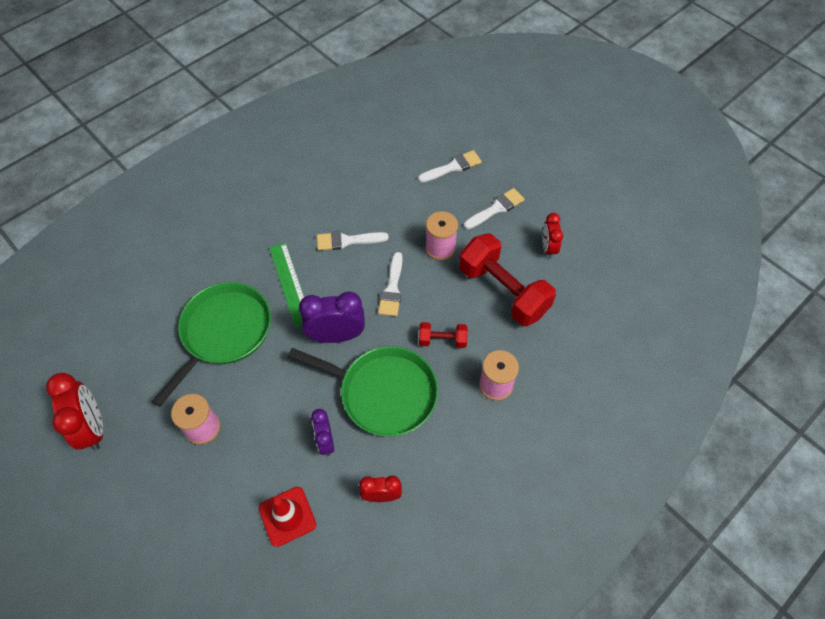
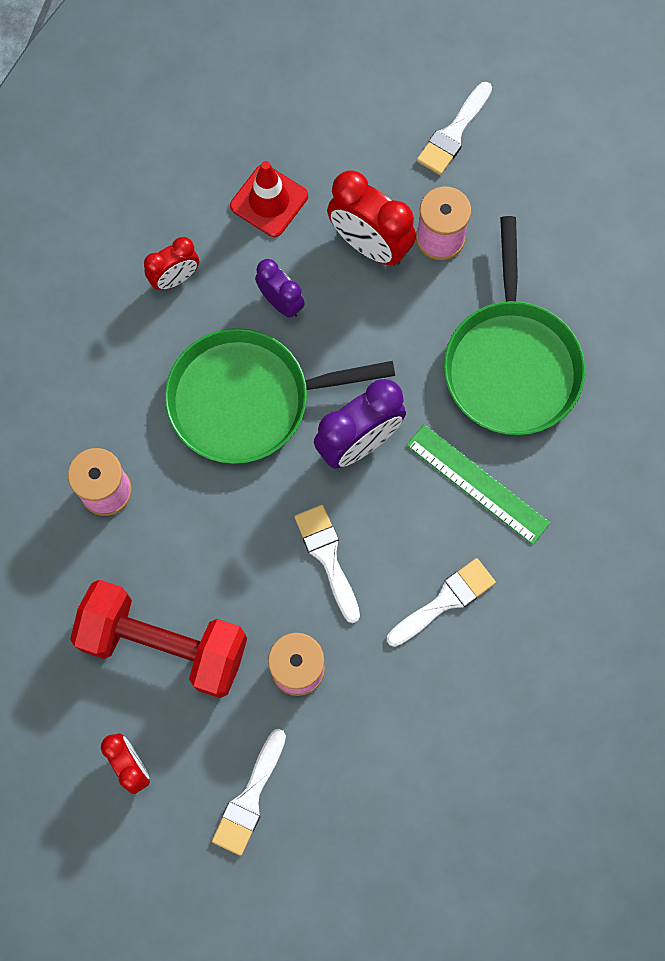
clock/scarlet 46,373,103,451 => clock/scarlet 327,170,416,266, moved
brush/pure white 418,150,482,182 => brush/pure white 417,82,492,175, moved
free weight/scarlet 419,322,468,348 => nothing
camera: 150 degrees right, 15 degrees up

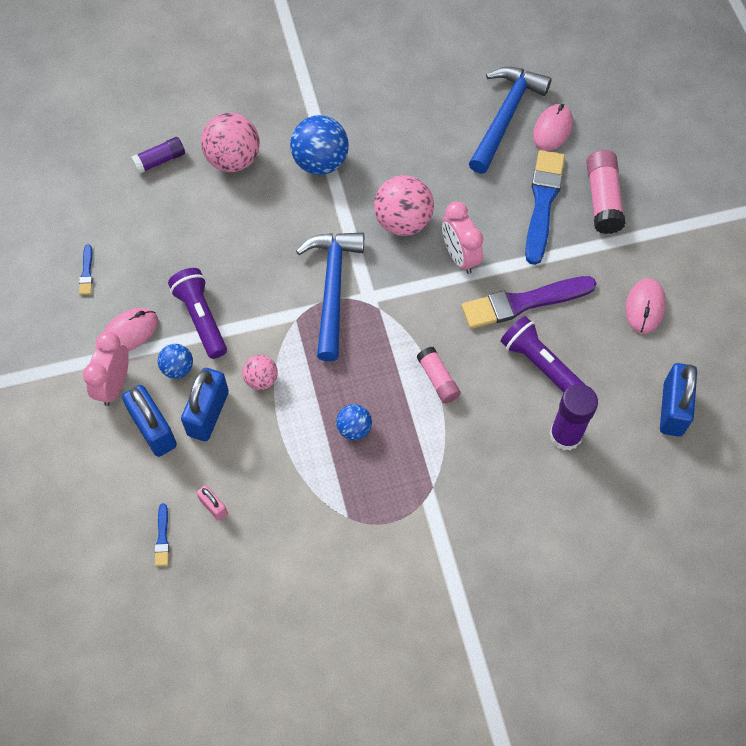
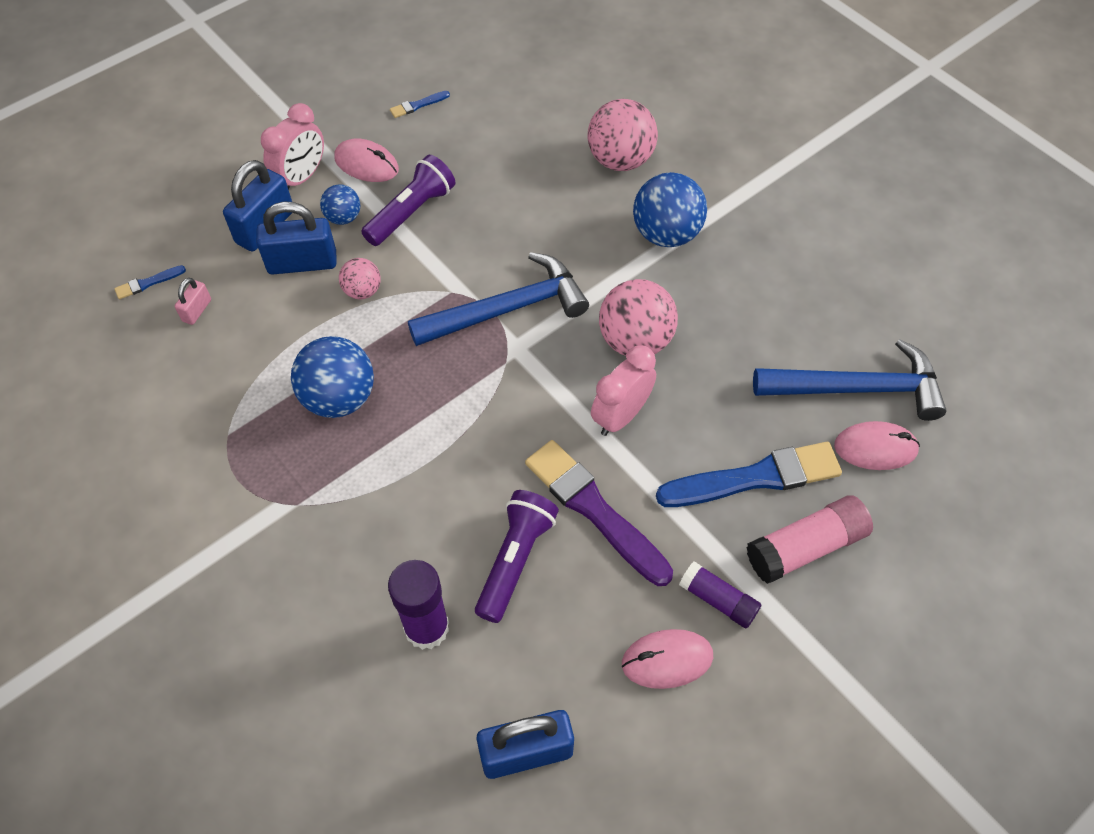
clock/rosy 83,332,129,406 => clock/rosy 261,103,324,190, 135 degrees clockwise
sphere/royal blue 336,404,372,440 => sphere/royal blue 291,336,374,418, x1.82
glue/violet 131,137,185,174 => glue/violet 679,561,761,629, moved
glue/rosy 417,347,461,403 => nothing
camera: 65 degrees right, 5 degrees down

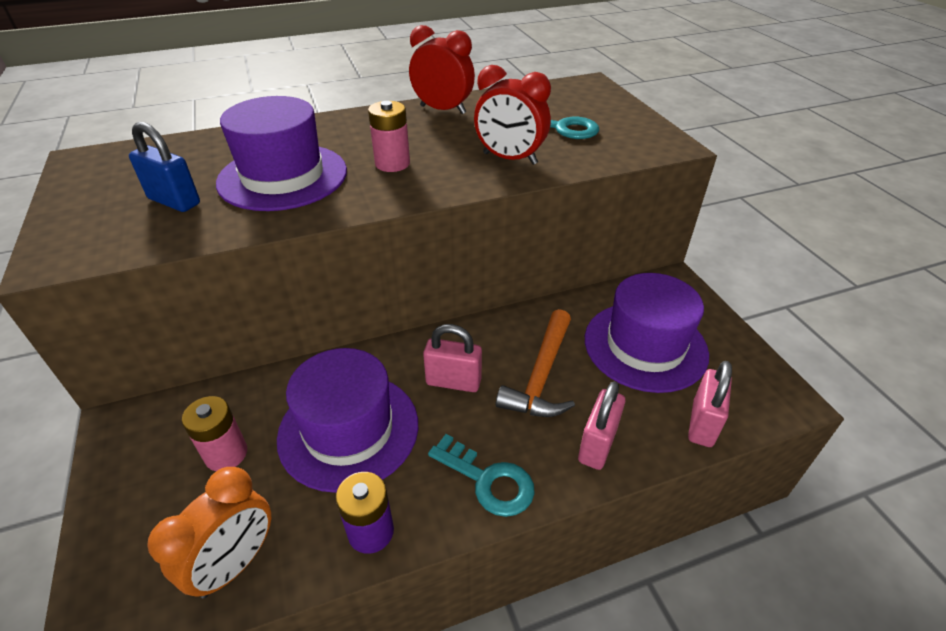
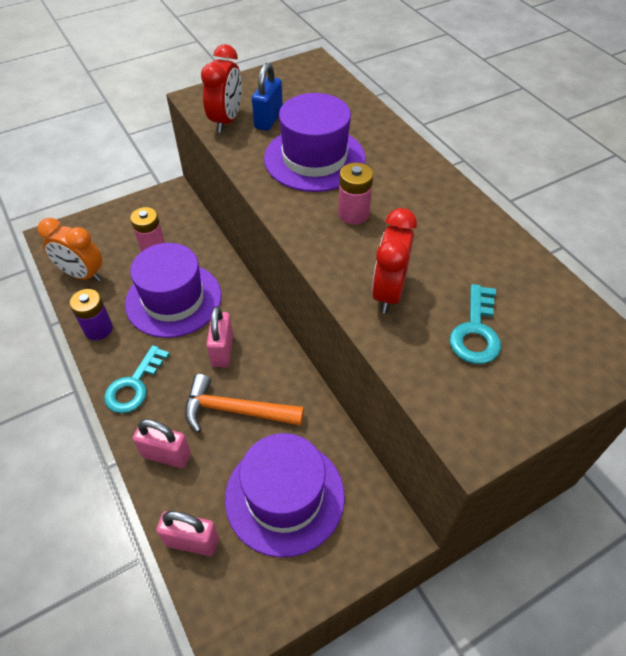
clock/scarlet 409,25,475,114 => clock/scarlet 201,44,242,133, moved
camera: 80 degrees right, 10 degrees up

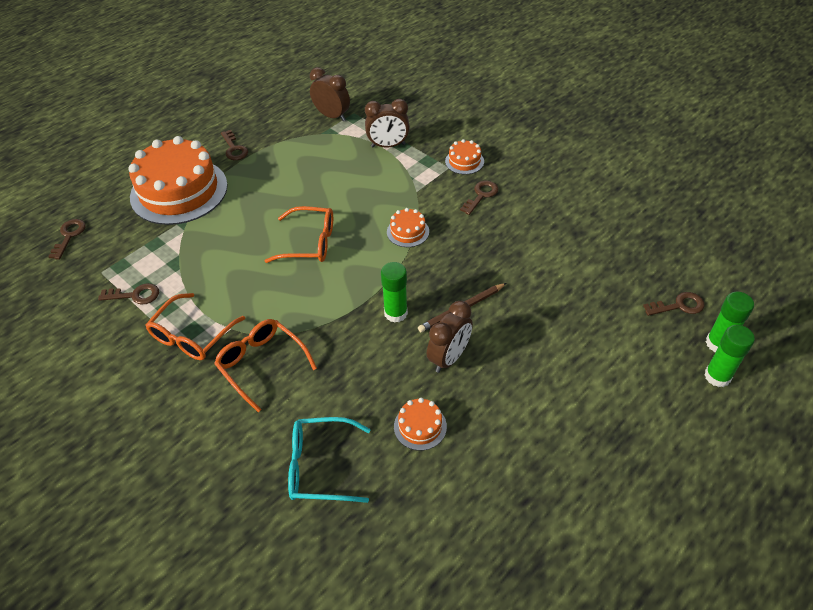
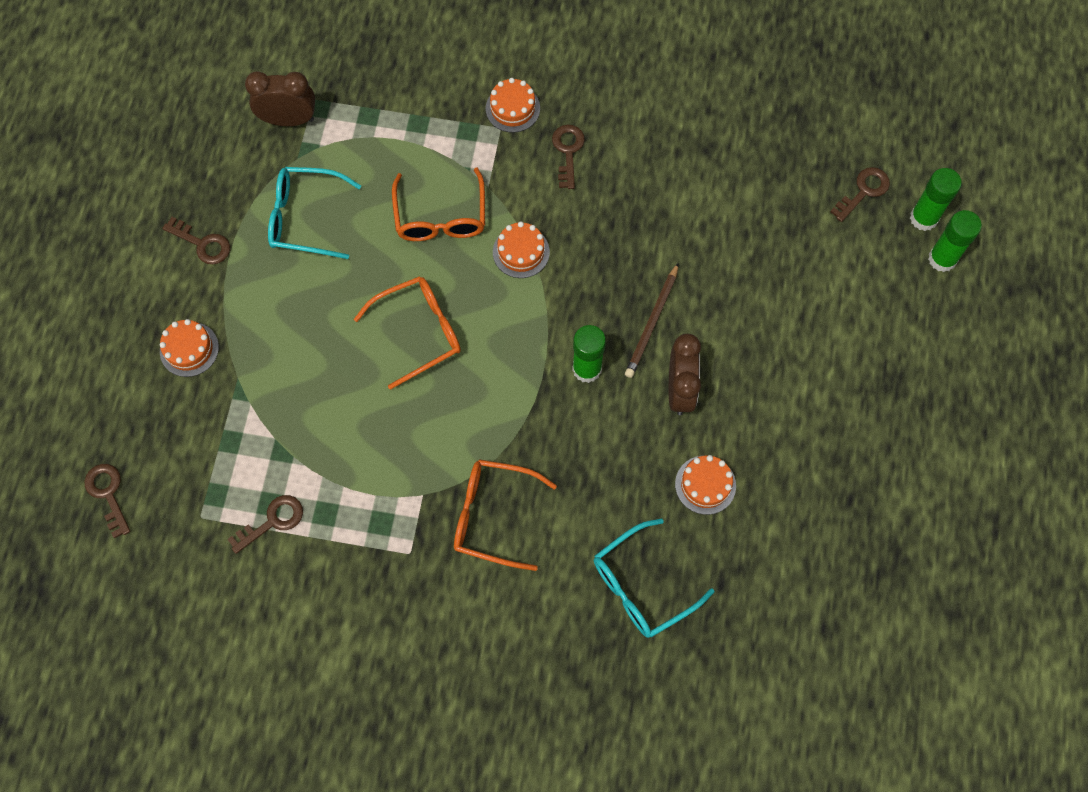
gateau/orange-coloured 128,136,228,225 => gateau/orange-coloured 160,319,219,377, x0.42
nothing => spectacles/turquoise 268,167,361,259
spectacles/orange-coloured 146,293,245,360 => spectacles/orange-coloured 392,168,485,241, moved
clock/dark brown 365,99,410,148 => nothing
camera: 35 degrees left, 20 degrees up

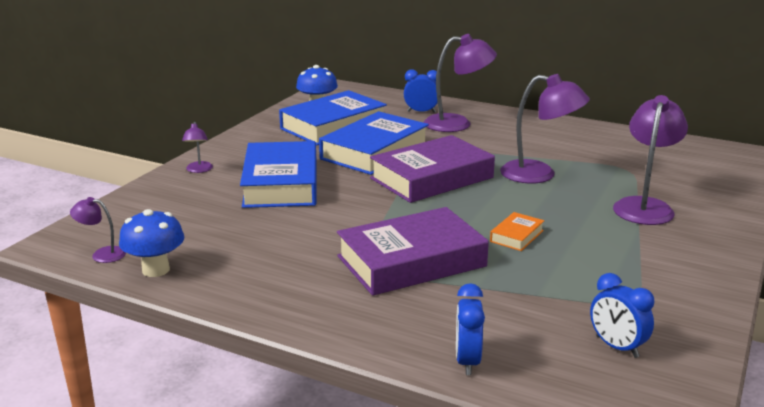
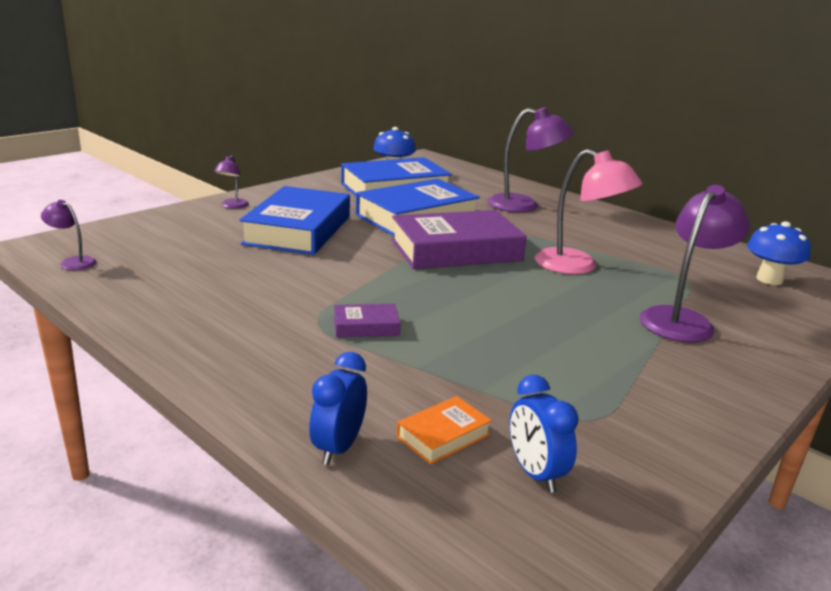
hardcover/violet 337,207,489,296 => hardcover/violet 334,304,401,337, x0.43
hardcover/orange-coloured 490,212,544,251 => hardcover/orange-coloured 397,396,492,464, moved
reading lamp/violet 500,74,590,184 => reading lamp/rosy 535,149,643,275
fungus/royal blue 119,209,185,277 => fungus/royal blue 747,221,811,285, moved
clock/royal blue 404,69,438,113 => nothing
camera: 15 degrees right, 0 degrees up

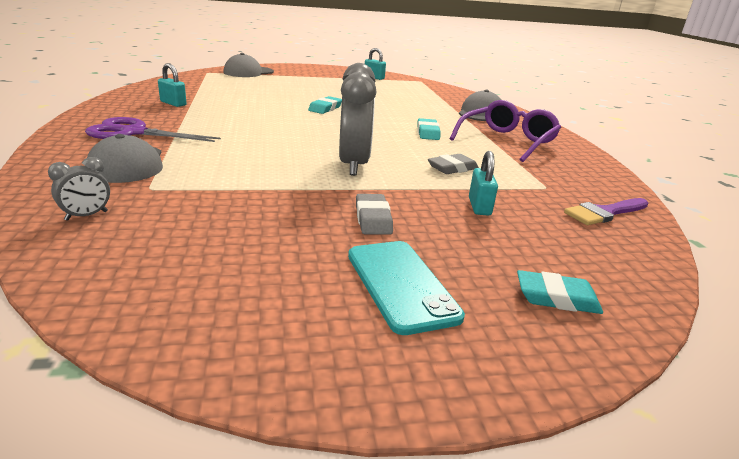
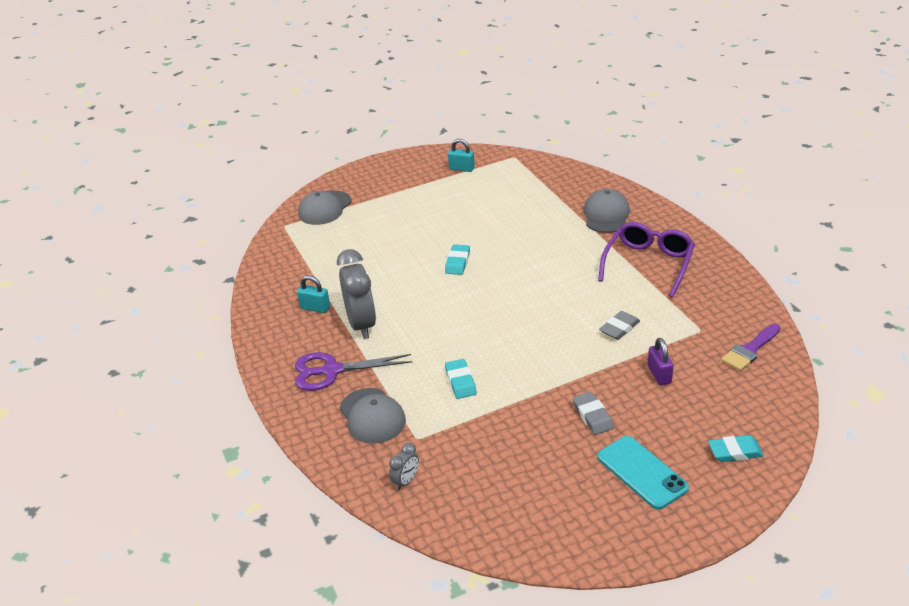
clock/ash-grey 339,63,377,176 => clock/ash-grey 337,249,376,339, moved
eraser/turquoise 417,118,441,140 => eraser/turquoise 445,359,477,399, moved
padlock/turquoise 469,151,498,216 => padlock/violet 648,338,673,386
camera: 10 degrees left, 10 degrees up

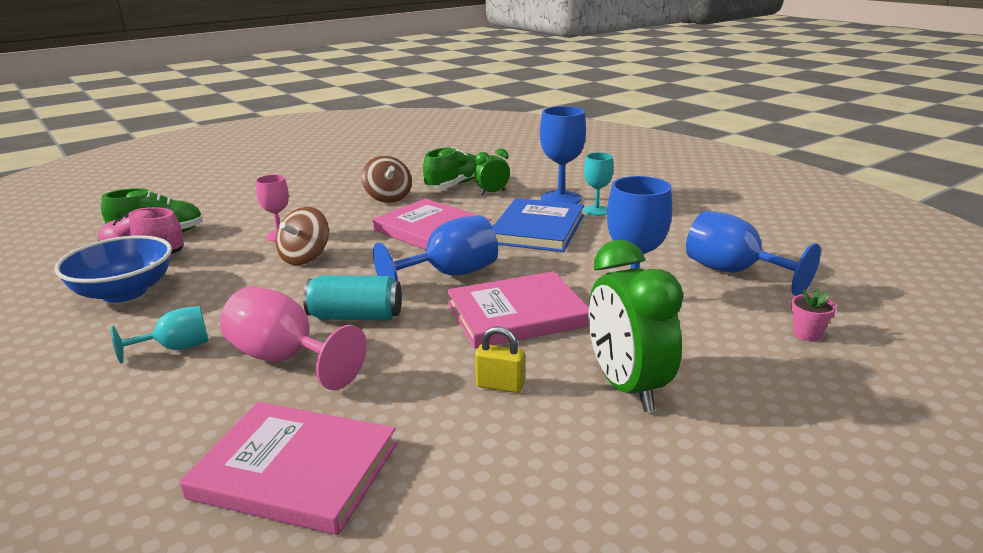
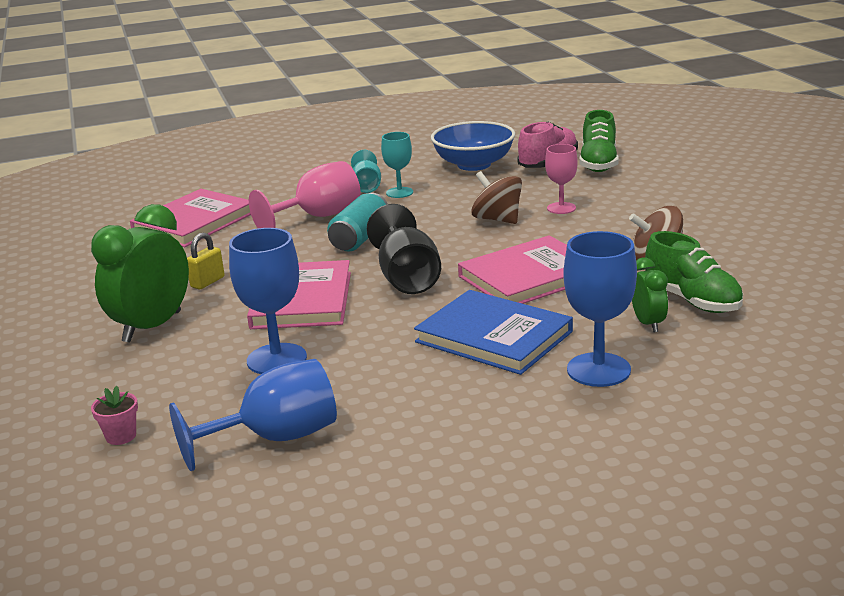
clock/leaf-green 588,240,684,412 => clock/leaf-green 91,204,189,343, 60 degrees counterclockwise
goblet/royal blue 373,215,498,281 => goblet/ebony 367,204,441,294
goblet/turquoise 584,152,614,216 => goblet/turquoise 381,132,413,198, moved
camera: 110 degrees right, 0 degrees up

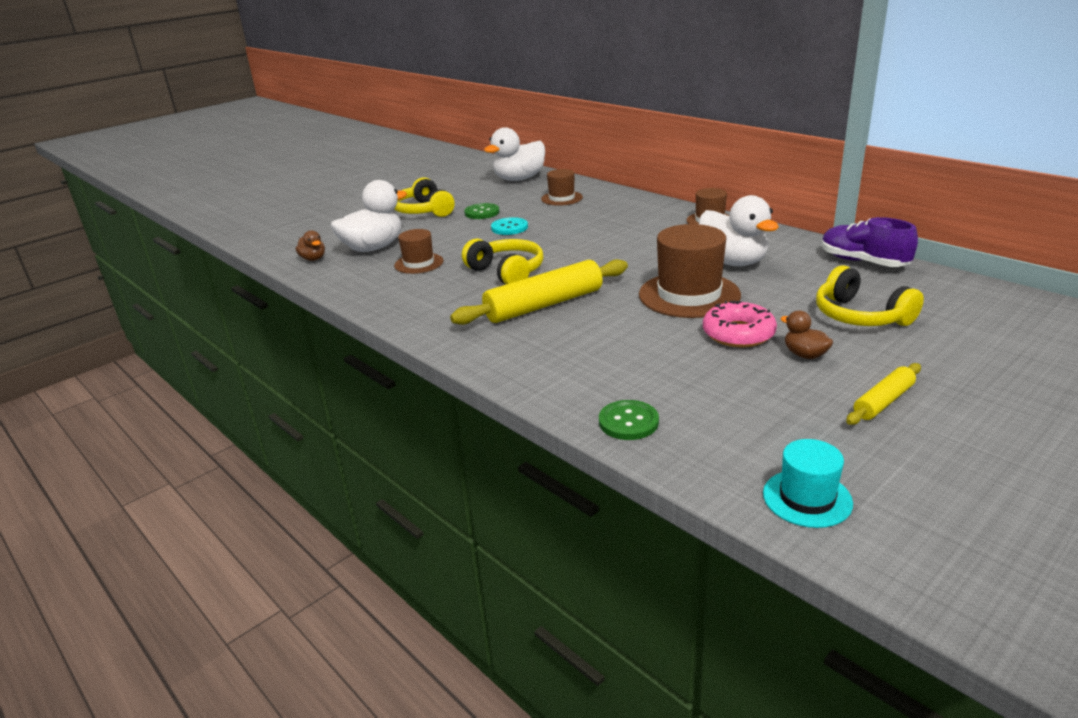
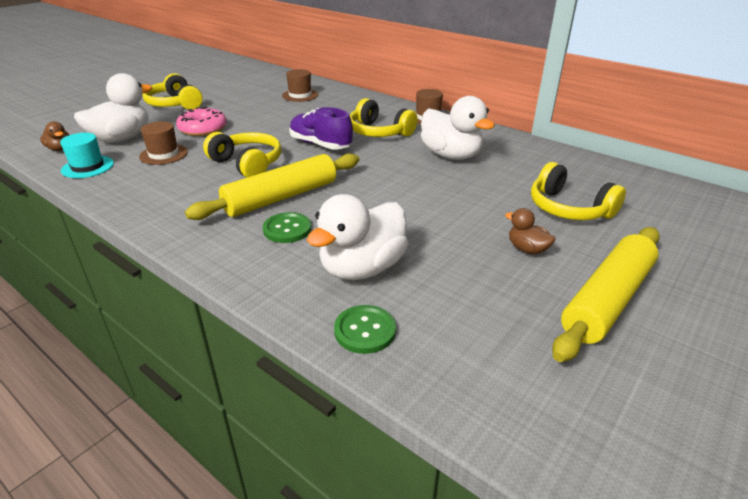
top hat/turquoise 763,439,853,528 => top hat/turquoise 60,133,114,178, moved
glazed donut/rosy 703,301,777,347 => glazed donut/rosy 176,107,227,136, moved
button/leaf-green 464,203,499,219 => button/leaf-green 263,212,311,243, moved
shoe/violet 822,217,918,267 => shoe/violet 289,107,353,149, moved
rubber duck/pure white 484,127,545,181 => rubber duck/pure white 307,194,408,280, moved
nothing => over-ear headphones/yellow 350,98,418,137
pastry roller/yellow 846,363,921,425 => pastry roller/yellow 552,227,660,362, x1.88
button/turquoise 491,217,528,235 => nothing
top hat/dark brown 639,224,741,318 => nothing
camera: 10 degrees left, 5 degrees up

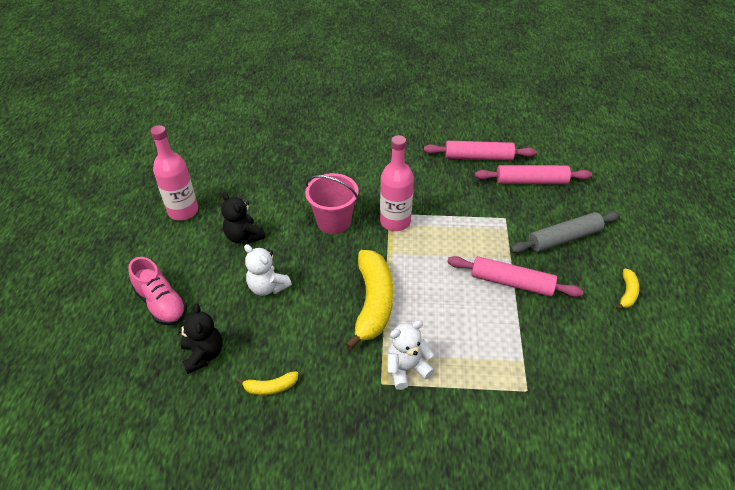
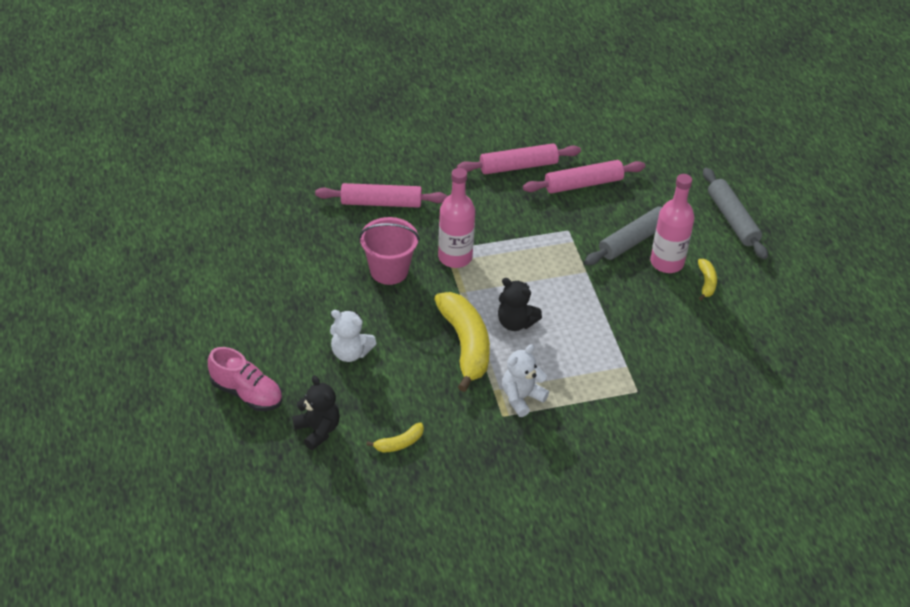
pastry roller/rosy 447,256,583,297 => pastry roller/rosy 315,183,447,208, moved
teddy bear/ebony 221,192,265,244 => teddy bear/ebony 498,278,542,331, moved
flask/rosy 150,125,198,221 => flask/rosy 650,174,694,273, moved
nothing => pastry roller/ash-grey 703,168,768,259
camera: 20 degrees left, 0 degrees up

